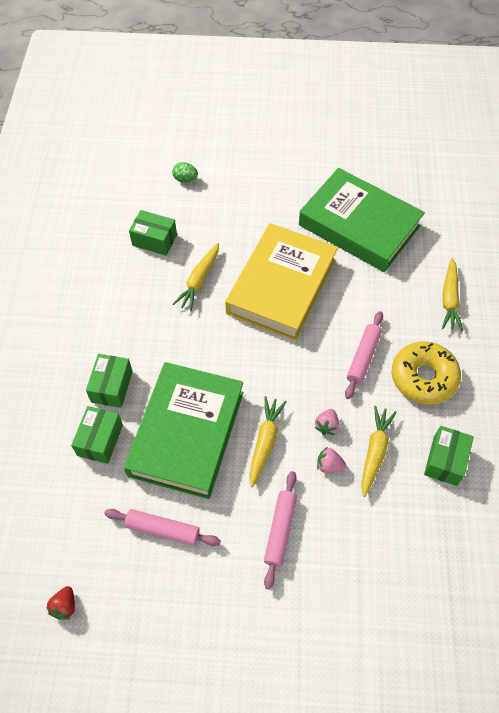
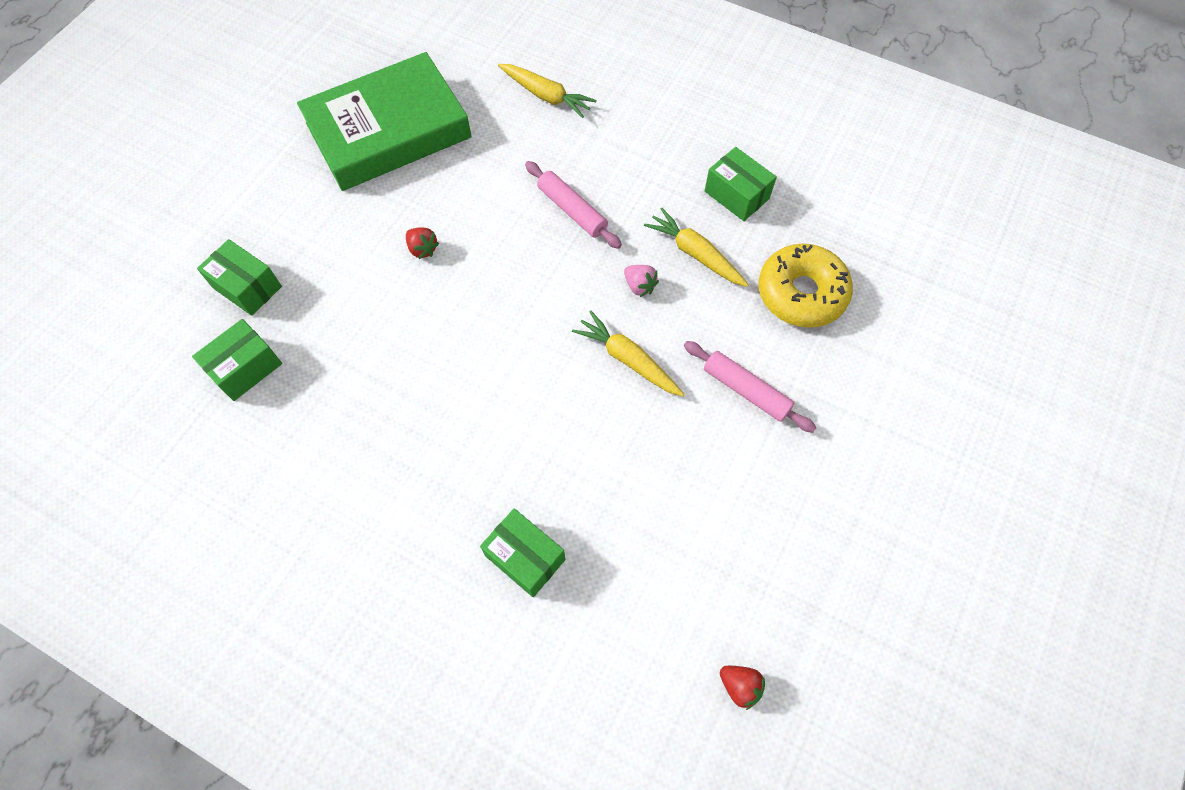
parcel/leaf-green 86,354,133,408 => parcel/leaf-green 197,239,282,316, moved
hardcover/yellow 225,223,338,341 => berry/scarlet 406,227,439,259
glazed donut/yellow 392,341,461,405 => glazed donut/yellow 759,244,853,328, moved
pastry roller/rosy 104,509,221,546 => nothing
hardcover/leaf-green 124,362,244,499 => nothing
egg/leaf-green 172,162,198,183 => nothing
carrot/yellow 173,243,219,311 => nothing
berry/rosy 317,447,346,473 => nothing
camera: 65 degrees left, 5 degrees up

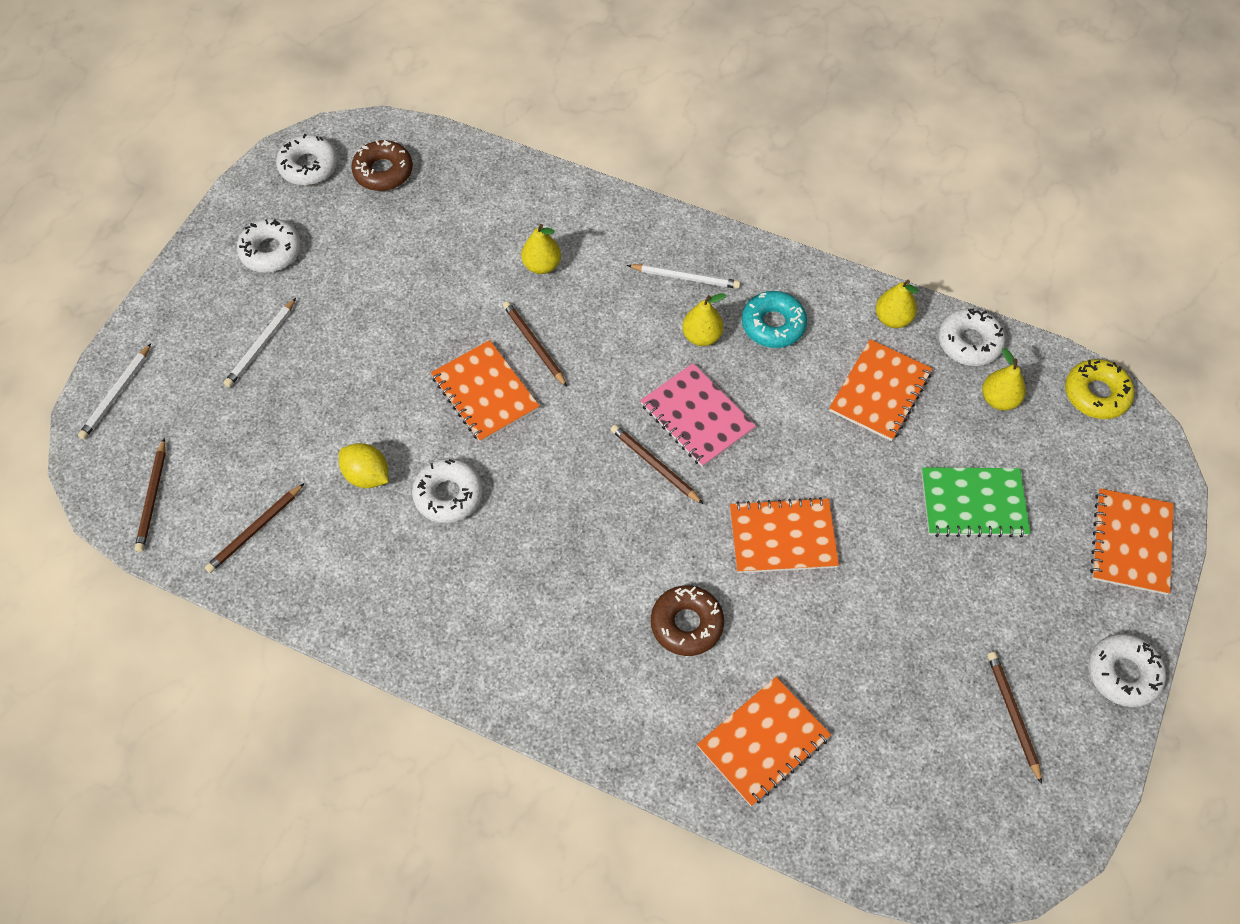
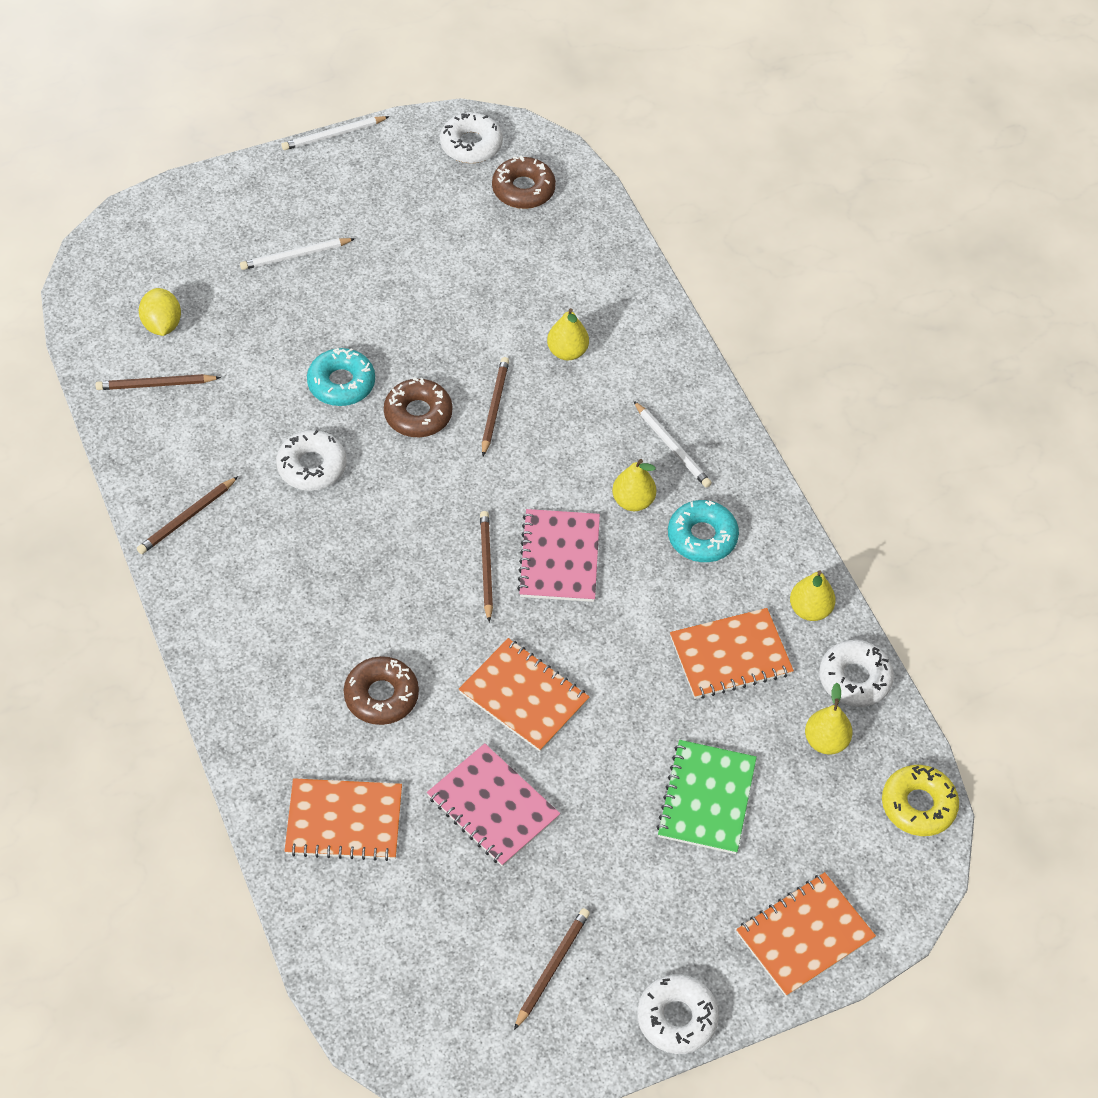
wooden pencil/dark brown 135,438,166,552 => wooden pencil/dark brown 137,476,238,554, moved
lemon/yellow 339,443,388,488 => lemon/yellow 139,288,181,336, moved
wooden pencil/pure white 78,344,151,439 => wooden pencil/pure white 282,116,390,150, moved
nothing => glazed donut/turquoise 307,348,375,406
notebook/orange-coloured 431,340,540,443 => glazed donut/dark brown 384,378,453,437
nothing => notebook/rosy 427,743,560,867
notebook/leaf-green 921,467,1030,537 => notebook/leaf-green 657,740,757,854, 60 degrees clockwise
glazed donut/pure white 237,219,301,273 => nothing
camera: 40 degrees right, 5 degrees down

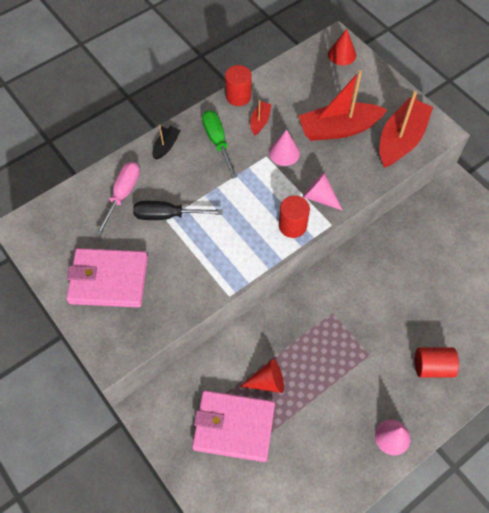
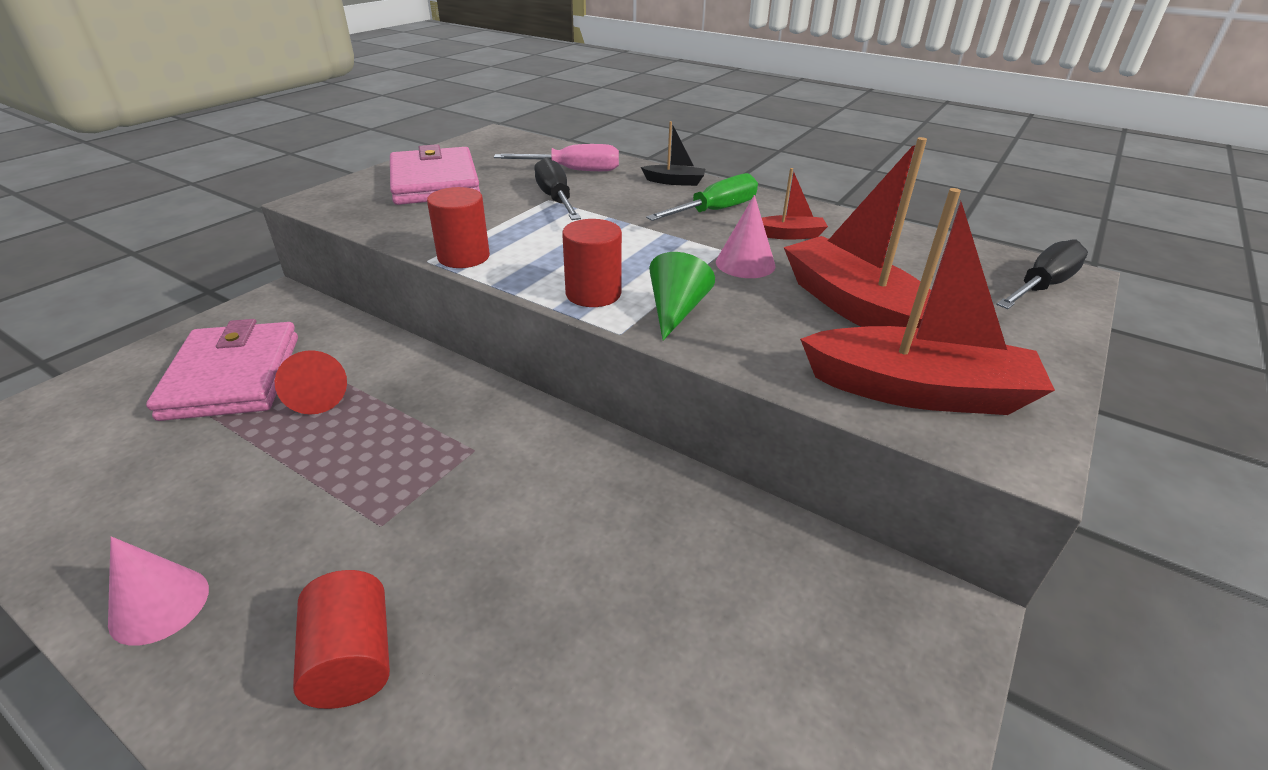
solid cylinder/scarlet 225,65,252,106 => solid cylinder/scarlet 427,187,490,268, moved
cone/rosy 303,173,343,211 => cone/leaf-green 649,252,715,340
cone/scarlet 328,29,356,65 => hand screwdriver/ebony 996,239,1088,309
camera: 70 degrees right, 25 degrees down

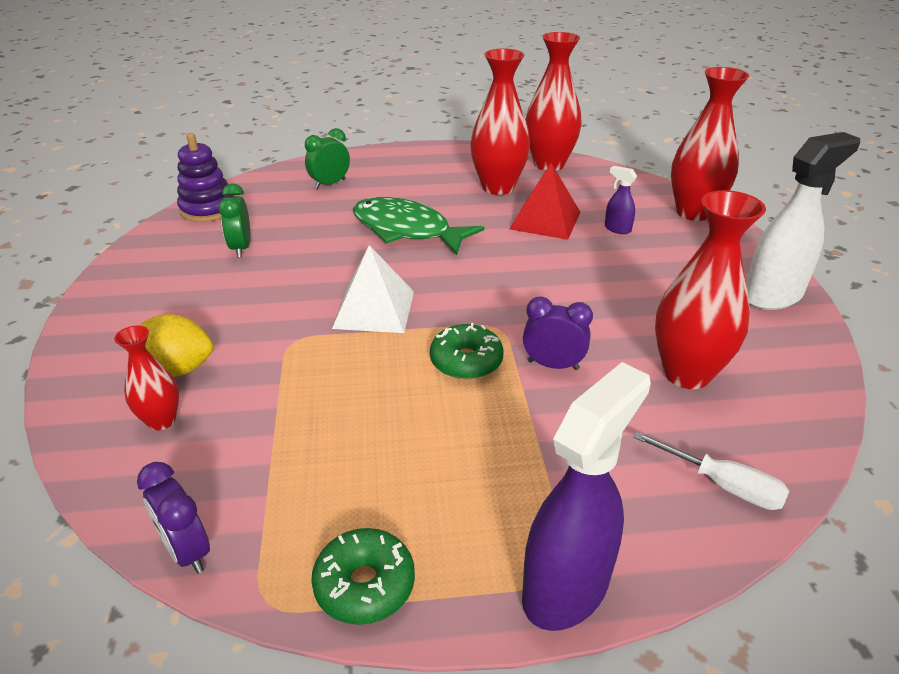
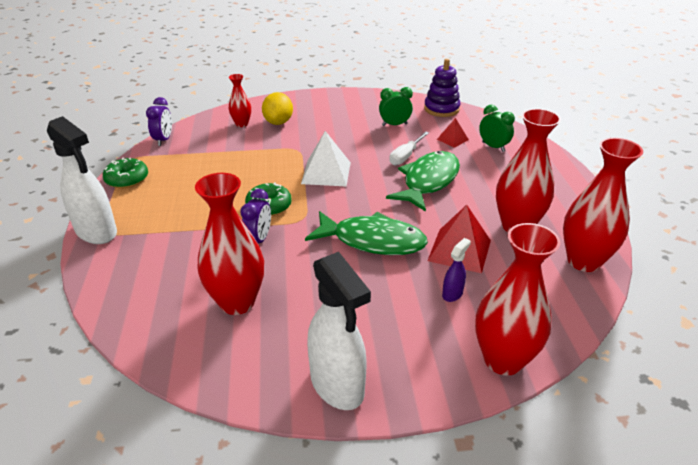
sprayer/violet 522,362,651,631 => sprayer/pure white 47,116,117,244
clock/violet 137,462,210,573 => clock/violet 146,97,172,146, 135 degrees clockwise
nothing => fish figure/leaf-green 305,211,428,255
hand screwdriver/pure white 633,431,789,510 => hand screwdriver/pure white 389,132,429,165, moved
nothing => pyramid/scarlet 437,118,469,148
camera: 90 degrees right, 0 degrees up

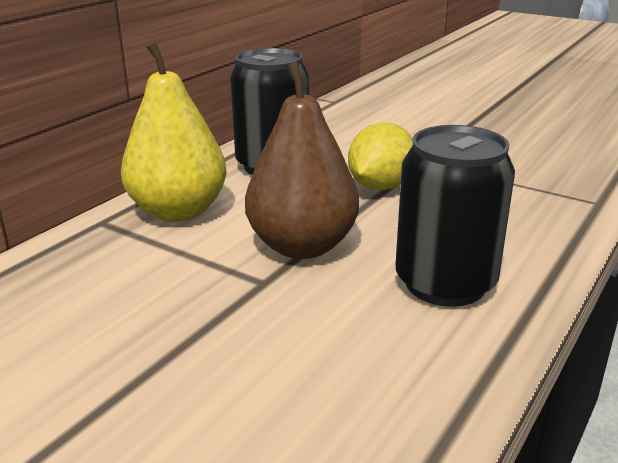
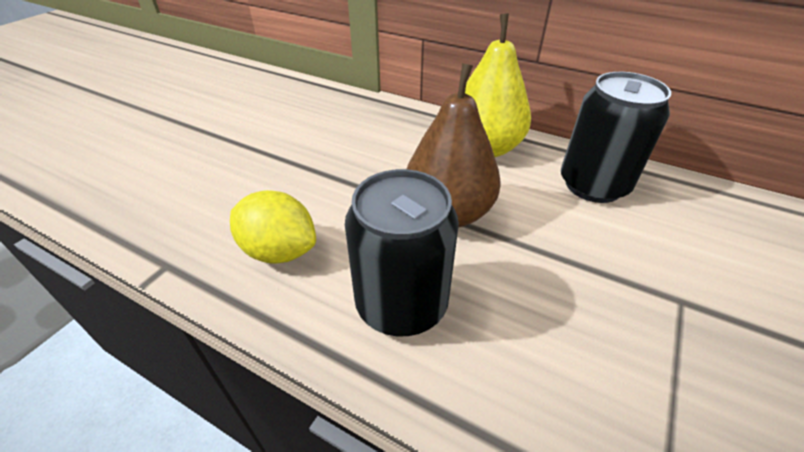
lemon/yellow 348,122,413,190 => lemon/yellow 230,190,316,263, moved
camera: 85 degrees right, 15 degrees up

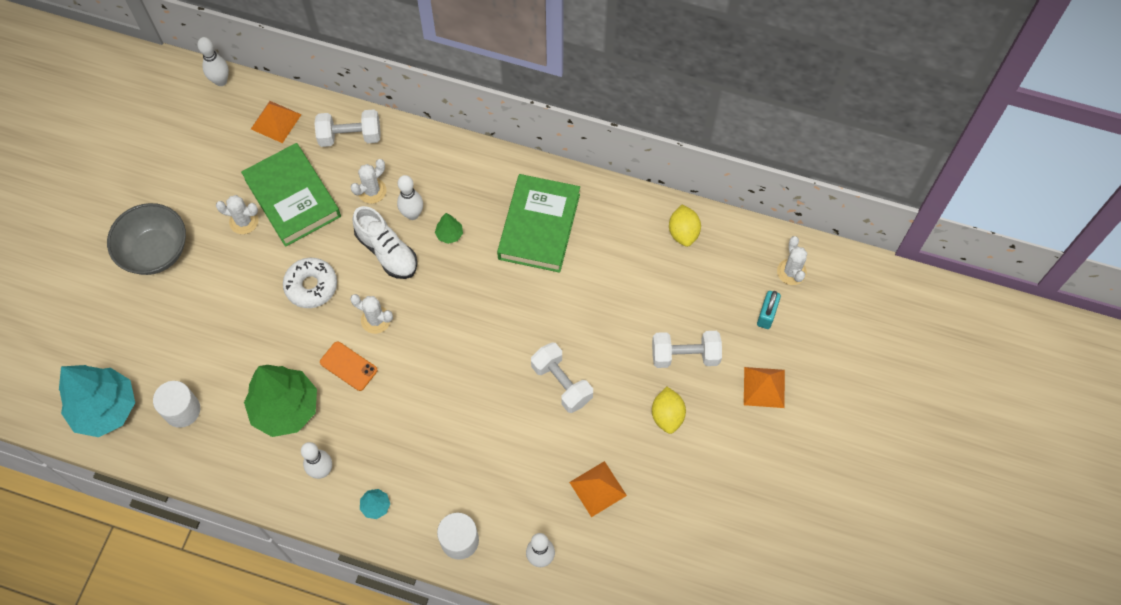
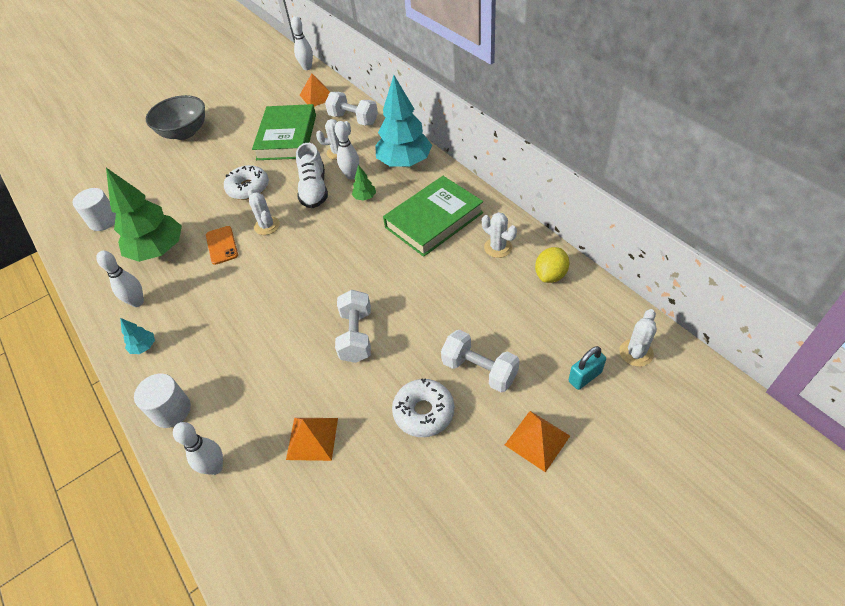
fir tree/turquoise 59,365,135,437 => fir tree/turquoise 375,75,432,167, moved
lemon/yellow 652,387,686,434 => glazed donut/pure white 392,378,454,437
cactus/pure white 216,195,258,234 => cactus/pure white 482,212,517,258, moved
camera: 40 degrees right, 15 degrees down

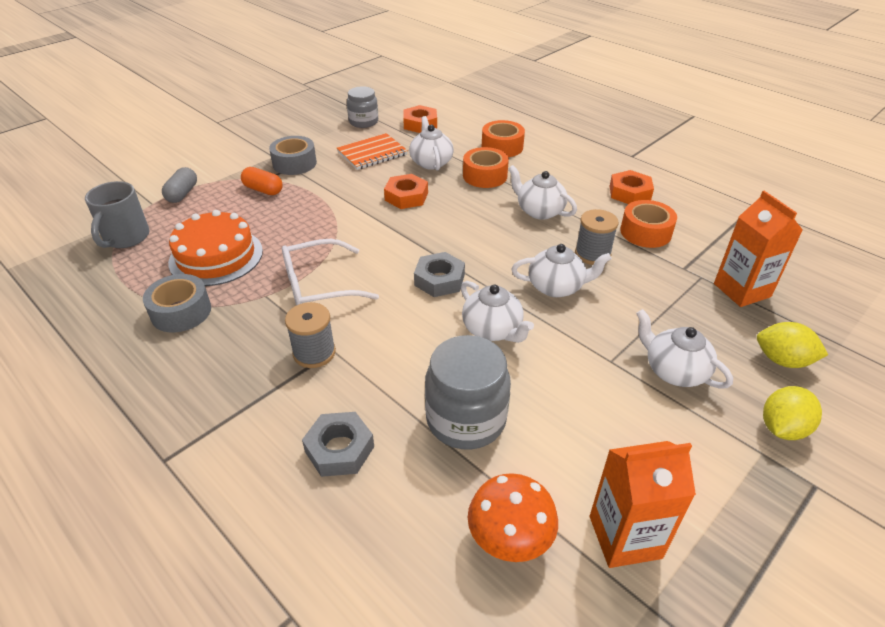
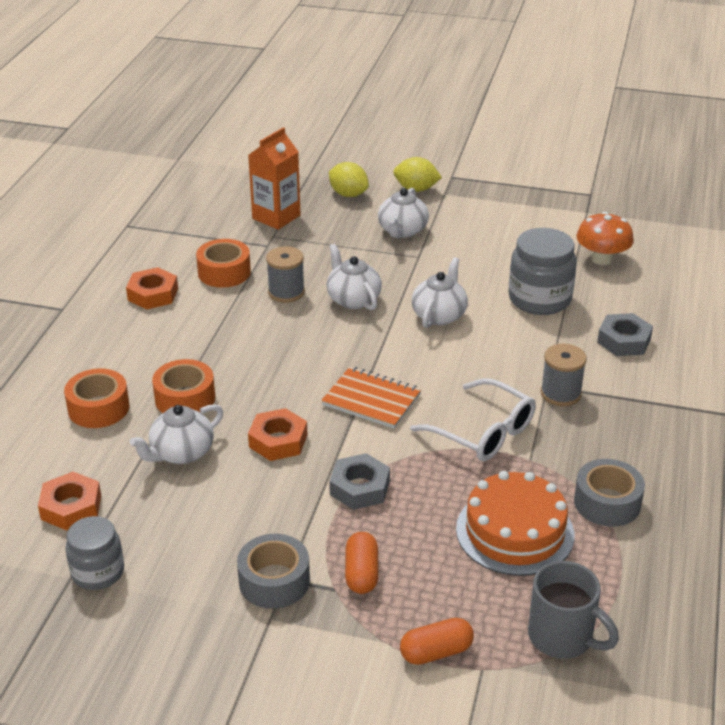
notebook/orange-coloured 337,133,408,170 => notebook/orange-coloured 321,366,422,429, moved
lemon/yellow 757,322,828,368 => lemon/yellow 329,162,369,197, 45 degrees counterclockwise
nut/ash-grey 414,252,465,297 => nut/ash-grey 329,453,390,510, moved
capsule/ash-grey 162,167,197,203 => capsule/orange-coloured 400,618,474,665
tea mug/ash-grey 85,181,150,248 => tea mug/ash-grey 528,561,619,659, 60 degrees clockwise
tea pot/pure white 508,165,577,220 => nothing
milk carton/orange-coloured 590,441,696,568 => nothing
camera: 120 degrees left, 5 degrees down

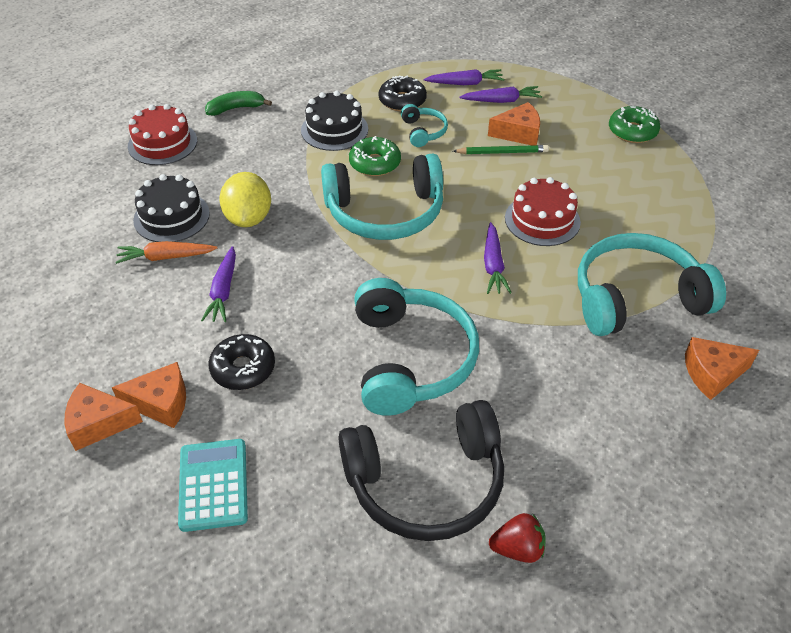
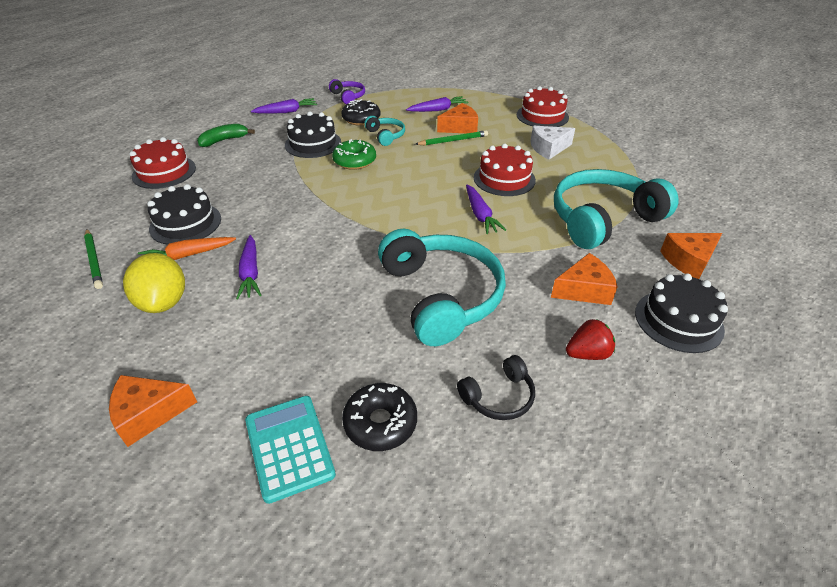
nothing => wooden pencil/leaf-green 84,229,103,289
lemon/yellow 219,172,271,227 => lemon/yellow 123,253,185,313, moved
carrot/violet 424,69,505,85 => carrot/violet 251,98,317,114, moved
nothing => over-ear headphones/violet 329,79,365,104
glazed donut/ebony 208,334,275,390 => glazed donut/ebony 342,383,417,451, moved
over-ear headphones/ebony 338,400,504,541 => over-ear headphones/ebony 457,355,535,420, x0.46
glazed donut/leaf-green 609,106,660,143 => gateau/scarlet 517,86,569,127
nothing => cheese wedge/pure white 530,126,575,159
cheese wedge/orange-coloured 112,362,186,428 => cheese wedge/orange-coloured 551,253,618,305, moved
berry/scarlet 489,513,546,563 => berry/scarlet 566,319,615,360, moved
nothing => gateau/ebony 635,273,728,353
over-ear headphones/turquoise 321,154,443,240 => nothing
camera: 15 degrees left, 5 degrees down

